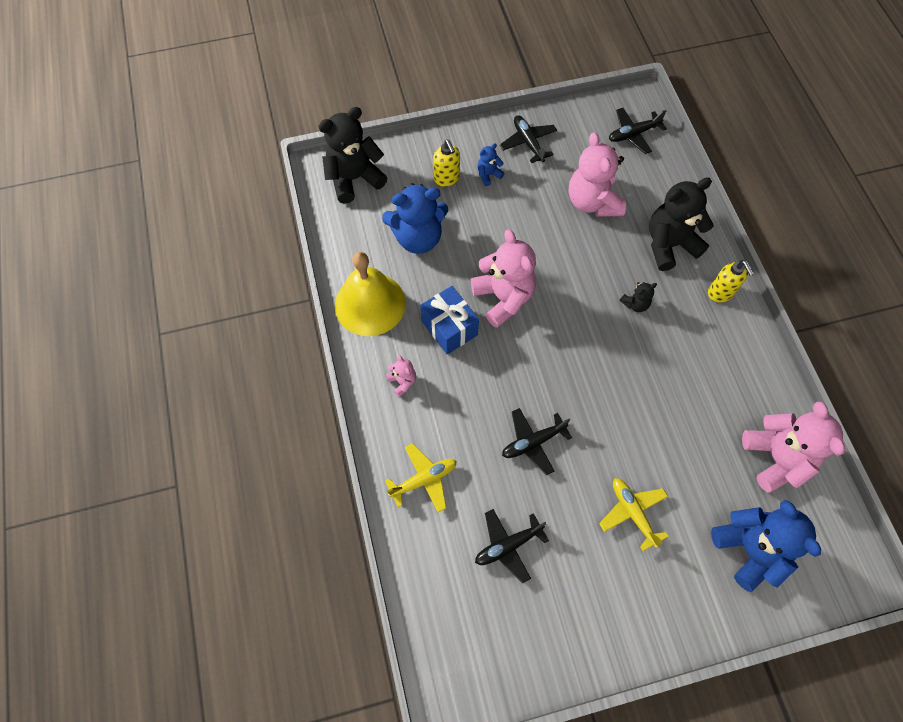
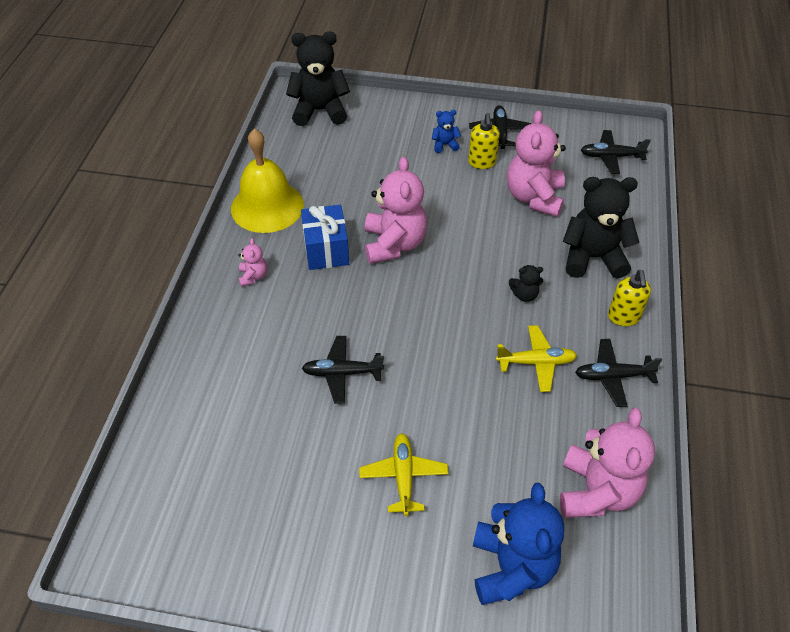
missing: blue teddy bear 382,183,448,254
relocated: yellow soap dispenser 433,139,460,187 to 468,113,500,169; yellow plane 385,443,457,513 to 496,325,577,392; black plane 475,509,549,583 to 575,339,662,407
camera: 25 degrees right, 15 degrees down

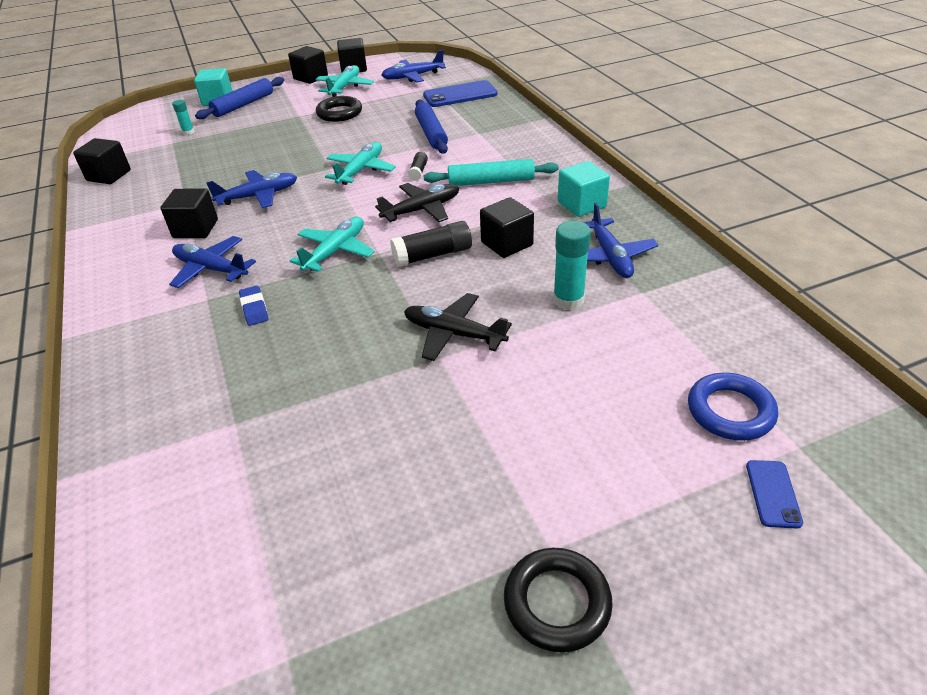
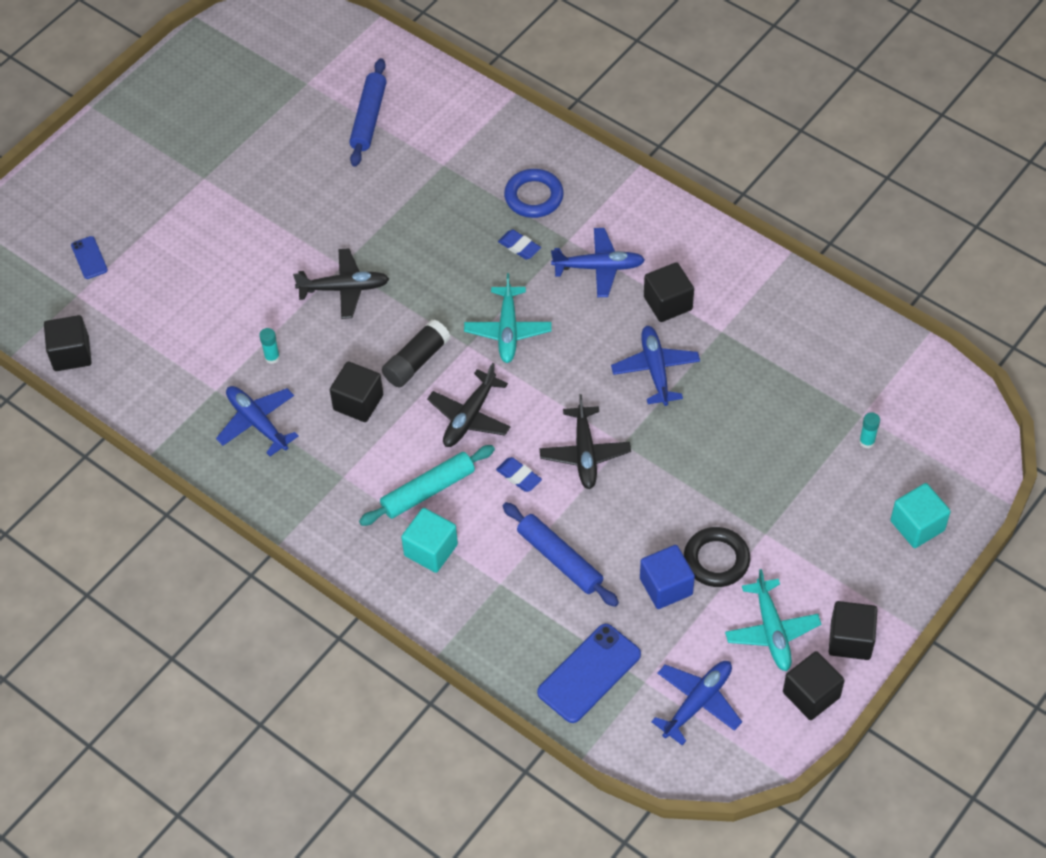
missing: black ring 504,548,613,653
appeared: blue cube 640,545,695,609
relocated: black cube 73,138,131,184 to 44,315,91,371; blue rolling pin 195,77,284,119 to 349,58,387,167; turquoise cube 558,161,610,217 to 401,508,458,573; blue ring 688,373,778,441 to 504,169,564,218
exchanged: black glue stick 408,152,428,181 to blue eraser 496,457,542,492
colour: turquoise plane 325,142,396,185 to black plane 539,394,631,489
spun: blue plane 206,170,297,208 = 611,326,700,406 135 degrees clockwise
size: turquoise glue stick 553,221,591,310 = 259,328,280,364 x0.56
camera: 150 degrees right, 15 degrees up

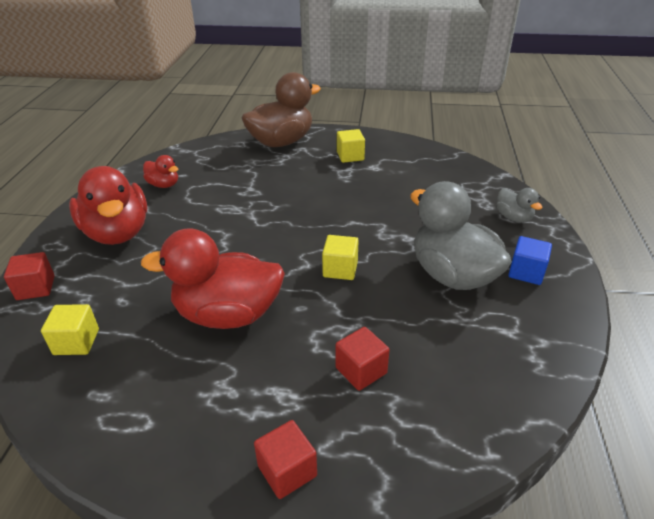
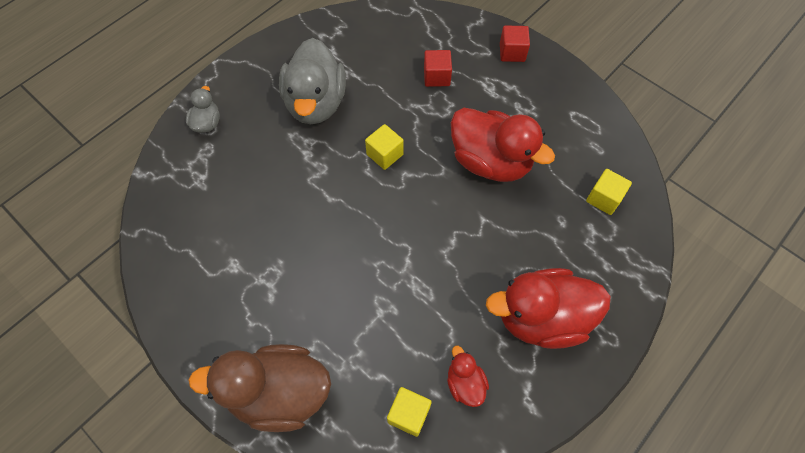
missing: red cube 4,252,55,300; blue cube 508,236,552,285
relocated: yellow cube 337,129,365,163 to 387,387,432,437
spun: red duck 69,166,147,245 = 486,268,611,349 105 degrees counterclockwise
camera: 145 degrees left, 25 degrees up

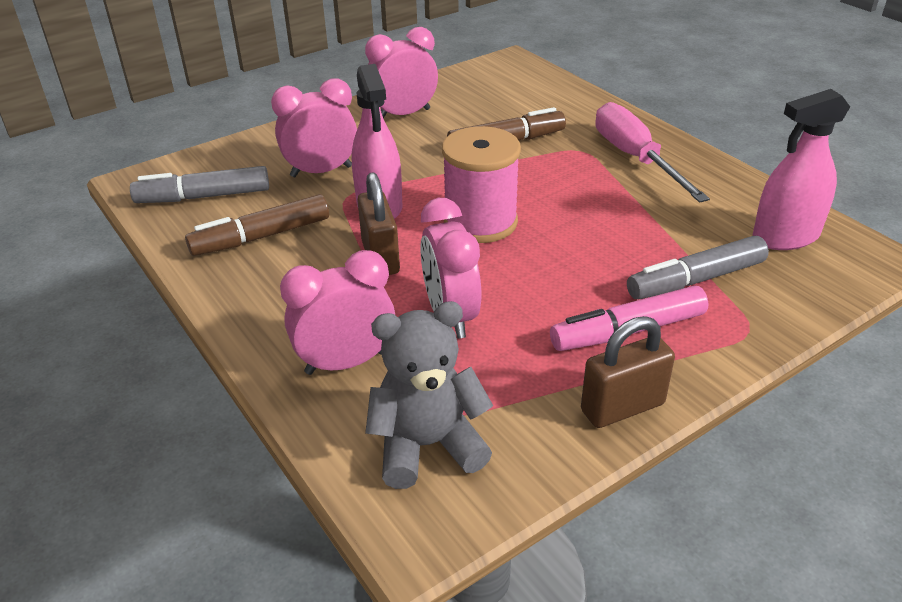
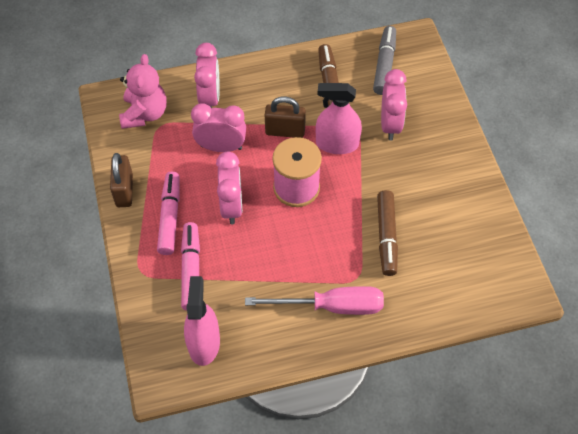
relocated: pink clock 365,27,438,118 to 216,152,242,224
colour: grey teddy bear 365,301,493,489 to pink teddy bear 119,54,167,129; grey marker 627,236,769,299 to pink marker 181,222,200,310
camera: 110 degrees right, 20 degrees up

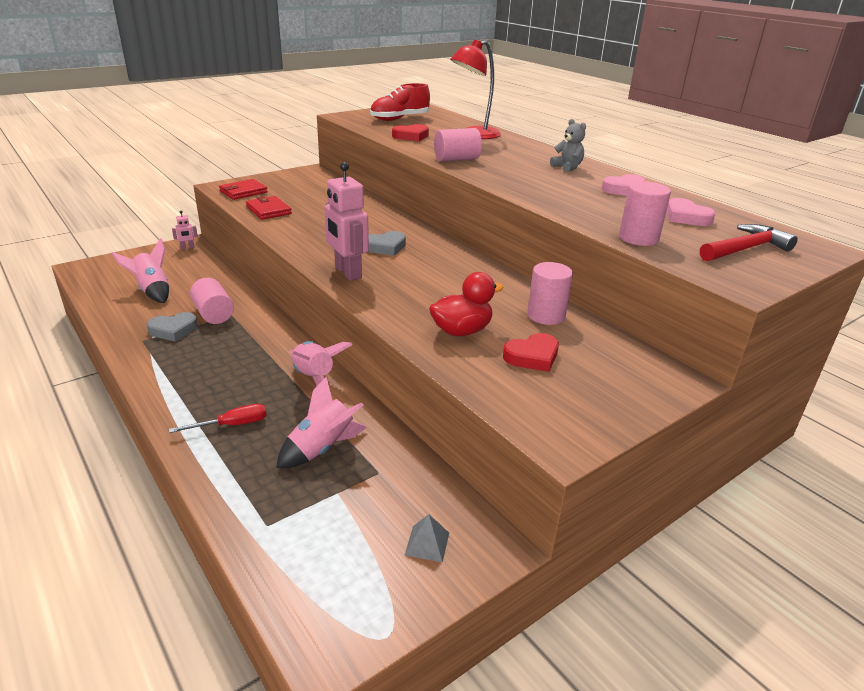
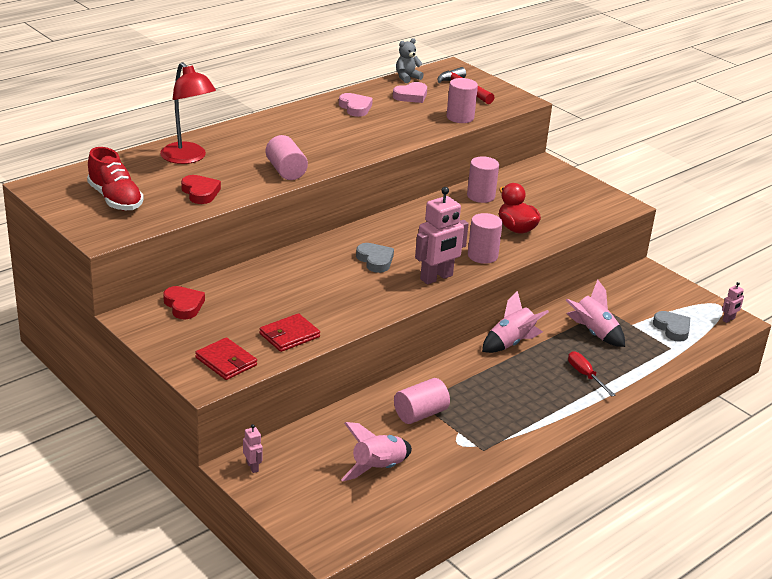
missing: grey pyramid 405,514,449,563
appeared: pink cylinder 468,213,503,264; pink robot 722,282,744,323
relocated: red heart 503,333,559,372 to 163,286,205,319; grey teddy bear 550,119,586,172 to 396,38,424,83; grey heart 147,312,198,342 to 653,311,690,342
camera: 95 degrees left, 0 degrees up

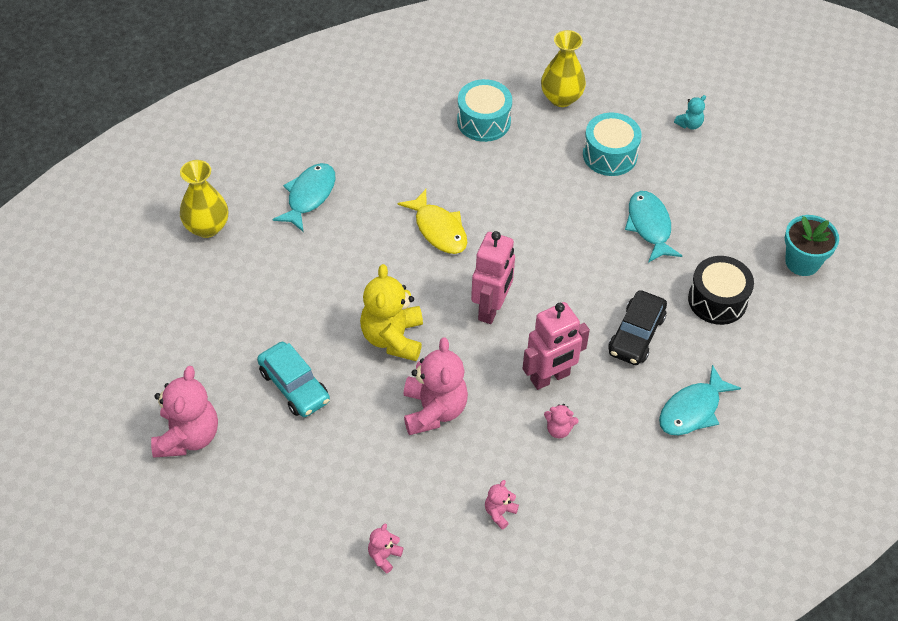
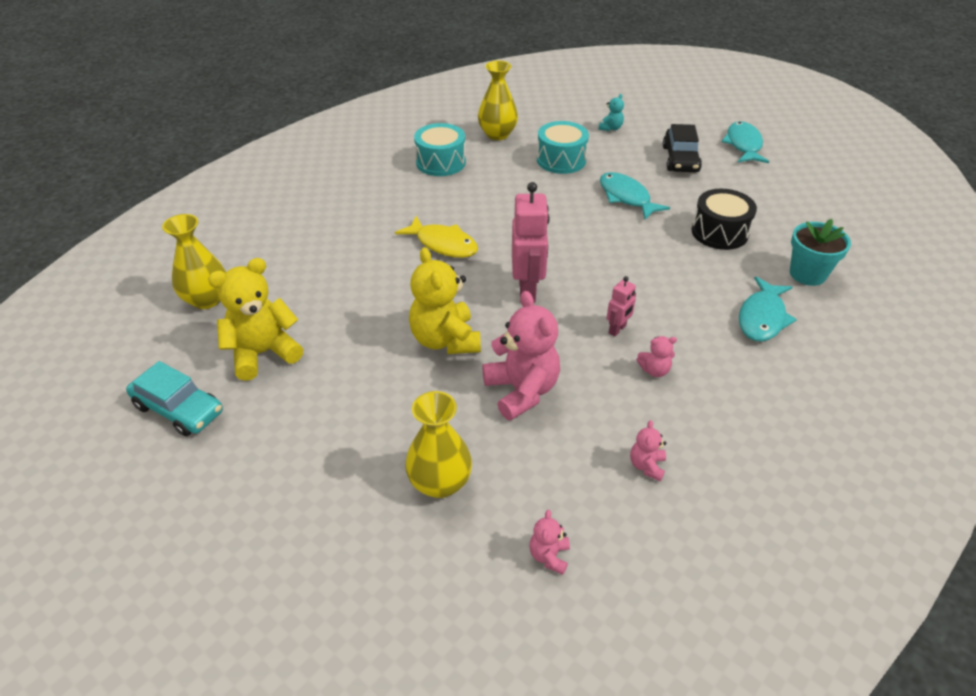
missing: pink teddy bear 151,366,218,458
appeared: yellow teddy bear 208,258,303,381; yellow vase 405,391,472,498
relocated: turquoise car 257,342,330,417 to 126,361,223,436; black car 608,290,667,365 to 663,124,702,172; turquoise fish 272,163,336,232 to 722,121,769,163; turquoise flower pot 785,215,839,276 to 790,219,851,286
size: pink robot 523,302,590,390 = 607,276,636,336 x0.52
camera: 20 degrees left, 10 degrees down

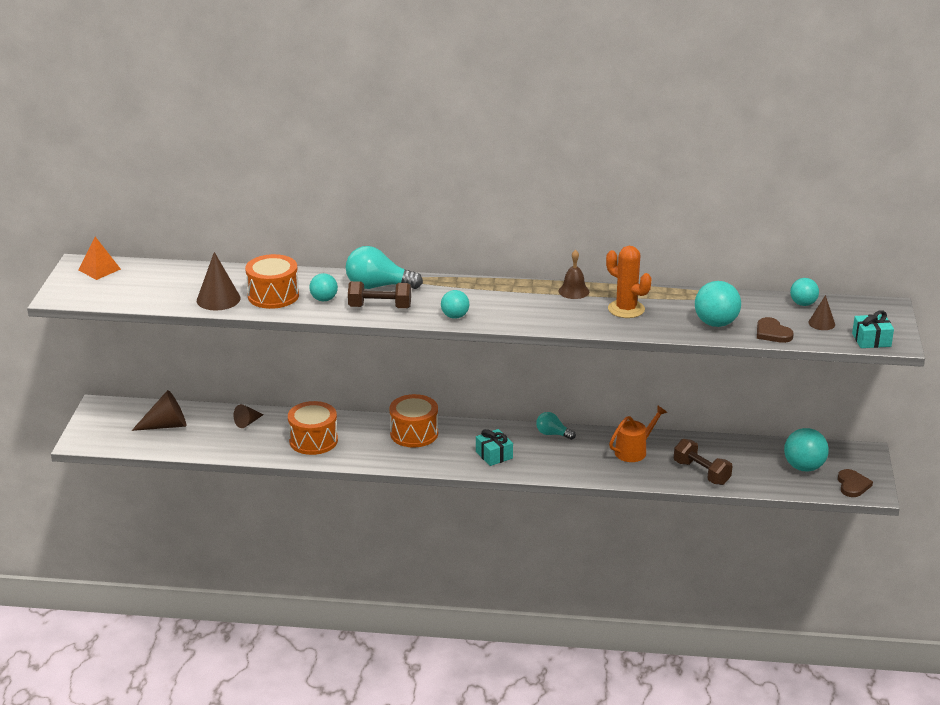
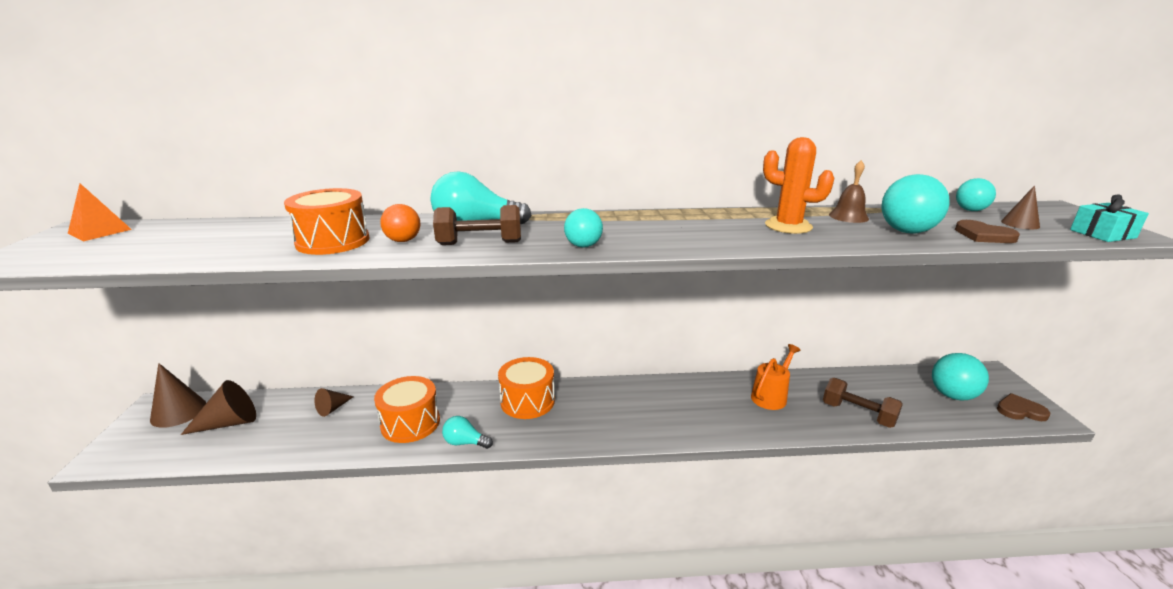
missing: turquoise gift 476,429,513,466
relocated: brown cone 197,252,241,310 to 150,363,206,428; turquoise light bulb 536,412,576,440 to 442,416,493,449; brown bell 559,250,589,299 to 829,160,869,223
colour: turquoise ball 309,273,338,302 to orange ball 380,204,420,242
spun: brown heart 838,469,873,497 = 997,393,1050,421 75 degrees counterclockwise
camera: 10 degrees left, 5 degrees down

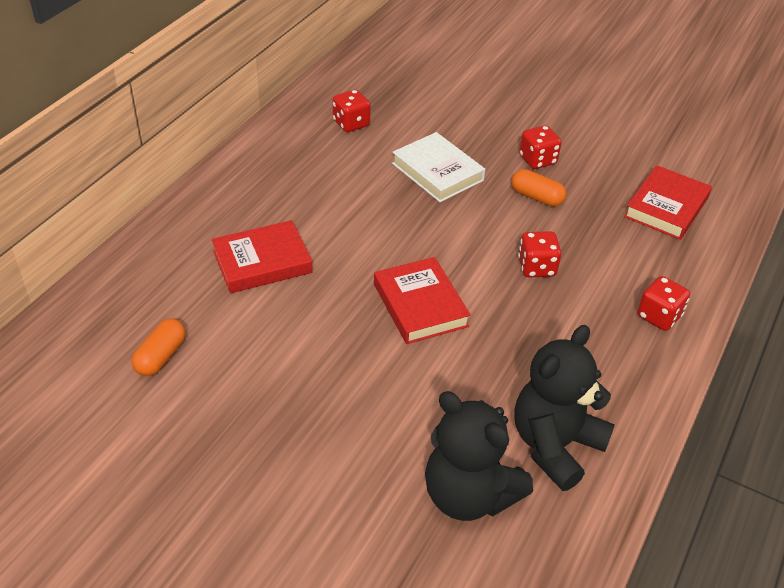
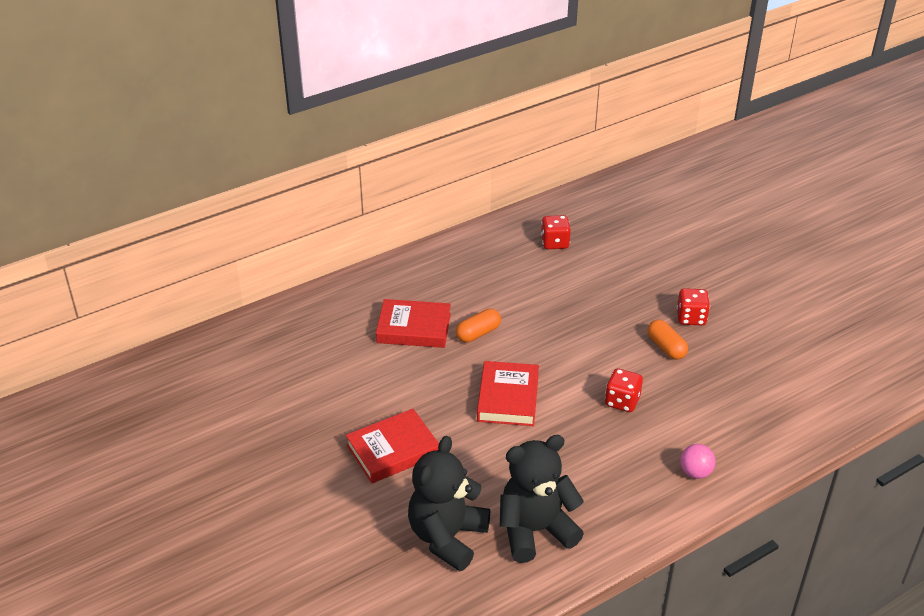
missing: white book 392,132,485,202
relocated: red book 624,165,712,240 to 346,409,439,483; orange capsule 132,319,186,376 to 456,308,501,343
exchanged: red dice 637,276,690,331 to pink ball 680,444,716,479
spun: black teddy bear 425,391,533,521 = 408,436,490,571 45 degrees clockwise
camera: 30 degrees right, 5 degrees down

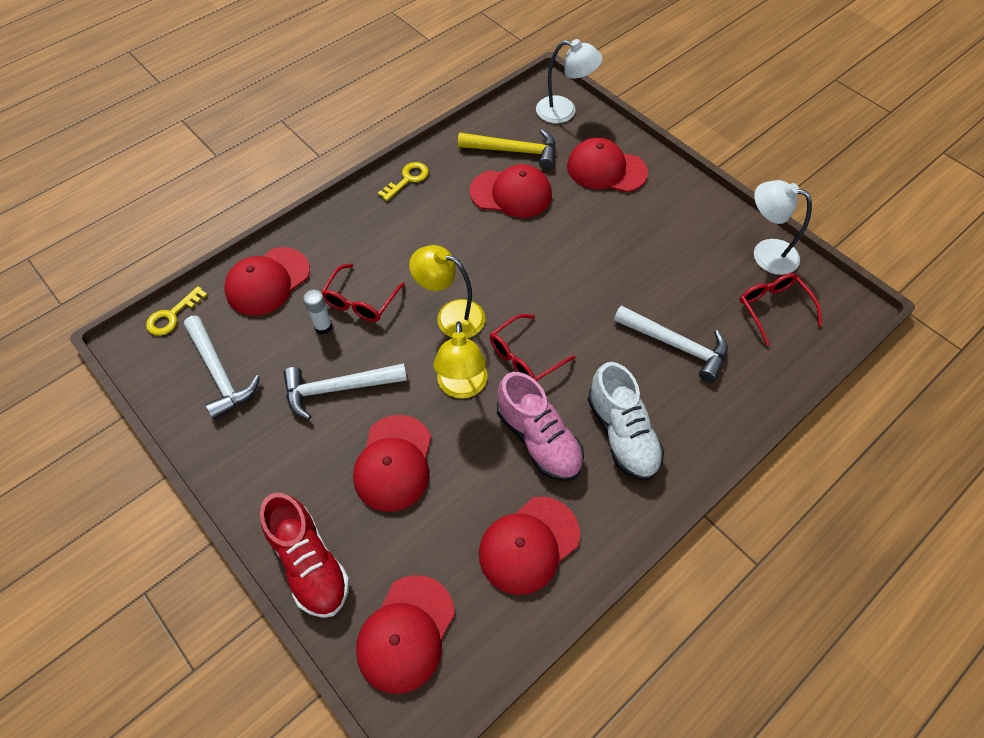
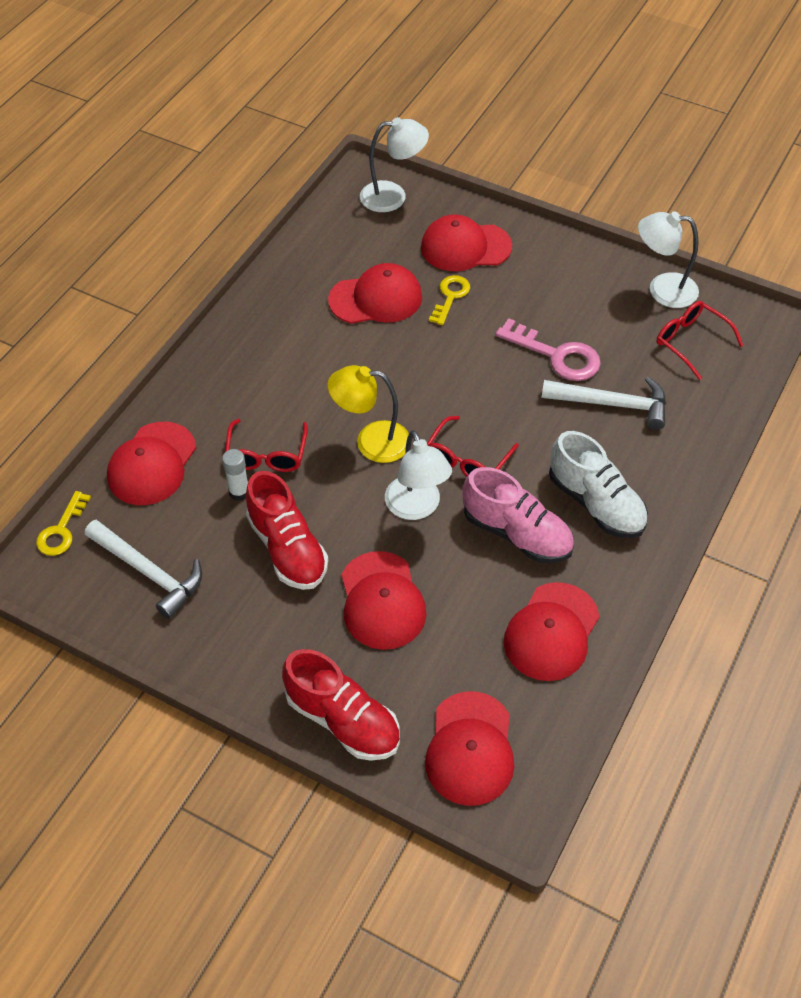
missing: yellow hammer 458,129,556,169
appeared: pink key 496,318,601,381
relocated: yellow key 378,162,429,201 to 429,275,470,325
exchanged: white hammer 283,363,407,420 to red shoe 246,471,328,590
colour: yellow lamp 434,321,488,399 to white lamp 385,430,452,520
camera: 20 degrees left, 5 degrees down

